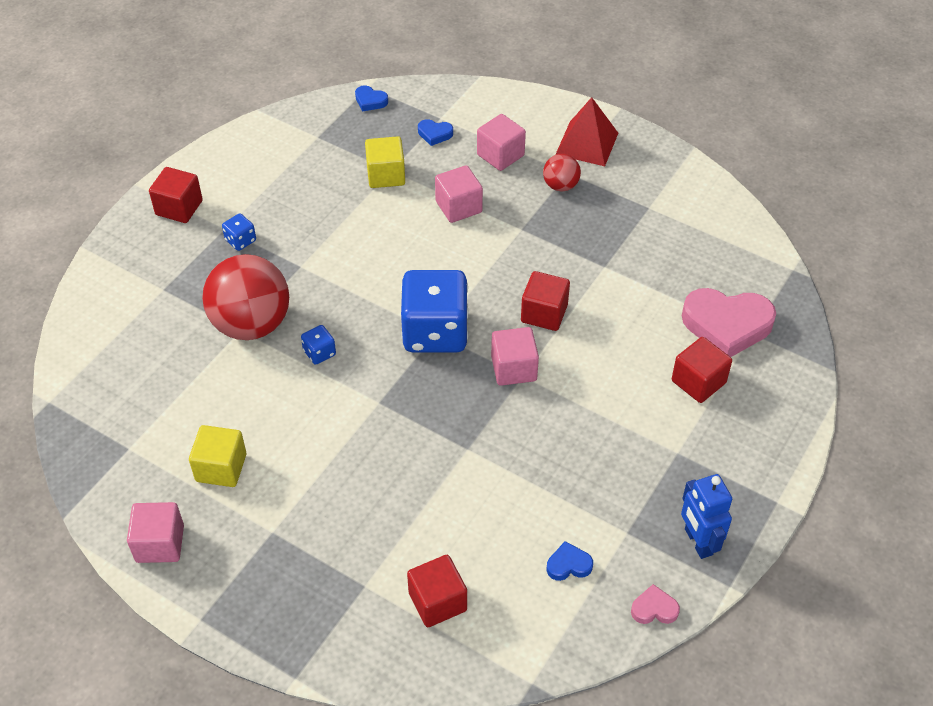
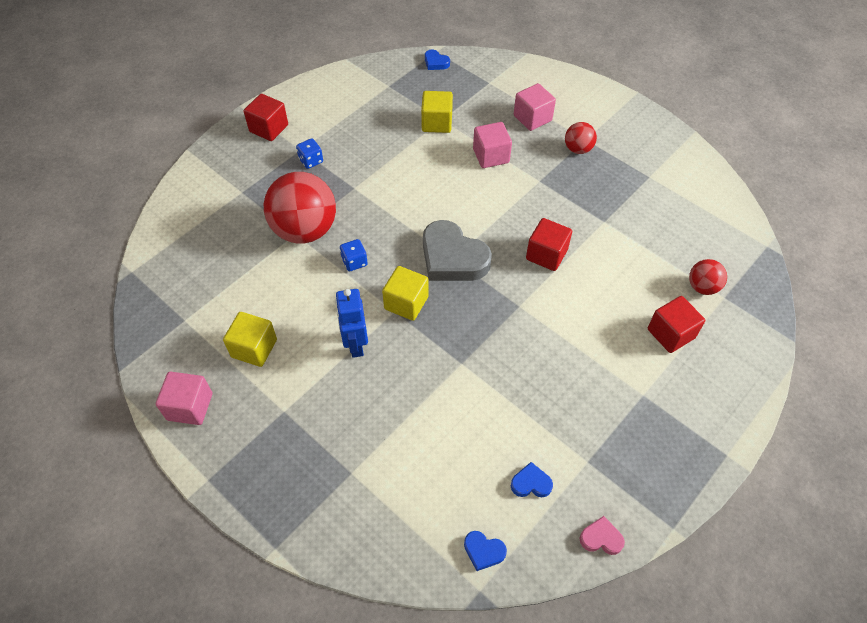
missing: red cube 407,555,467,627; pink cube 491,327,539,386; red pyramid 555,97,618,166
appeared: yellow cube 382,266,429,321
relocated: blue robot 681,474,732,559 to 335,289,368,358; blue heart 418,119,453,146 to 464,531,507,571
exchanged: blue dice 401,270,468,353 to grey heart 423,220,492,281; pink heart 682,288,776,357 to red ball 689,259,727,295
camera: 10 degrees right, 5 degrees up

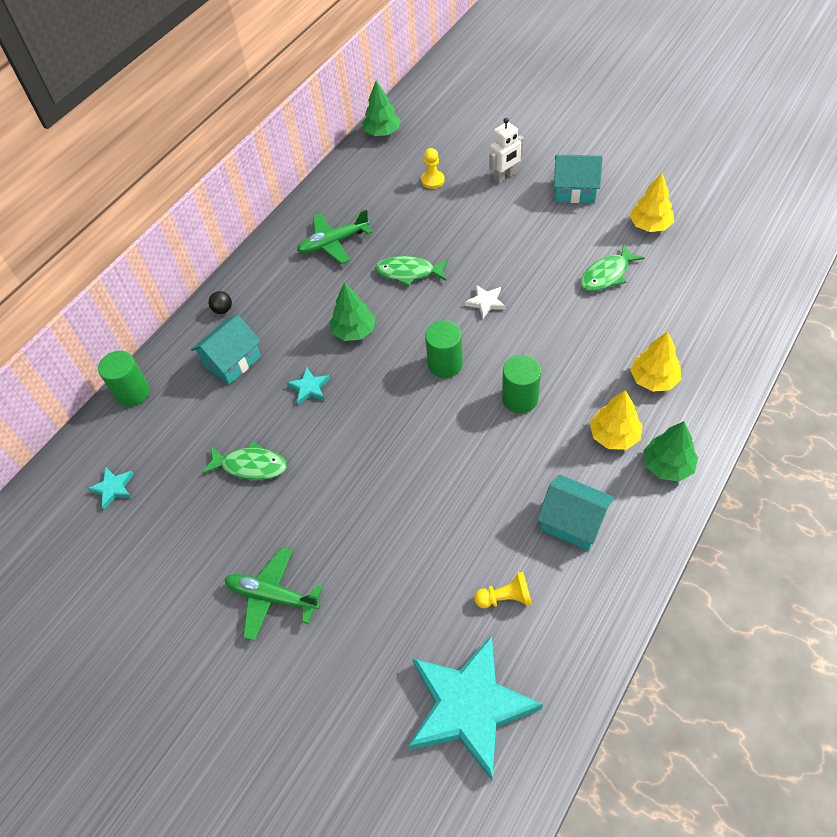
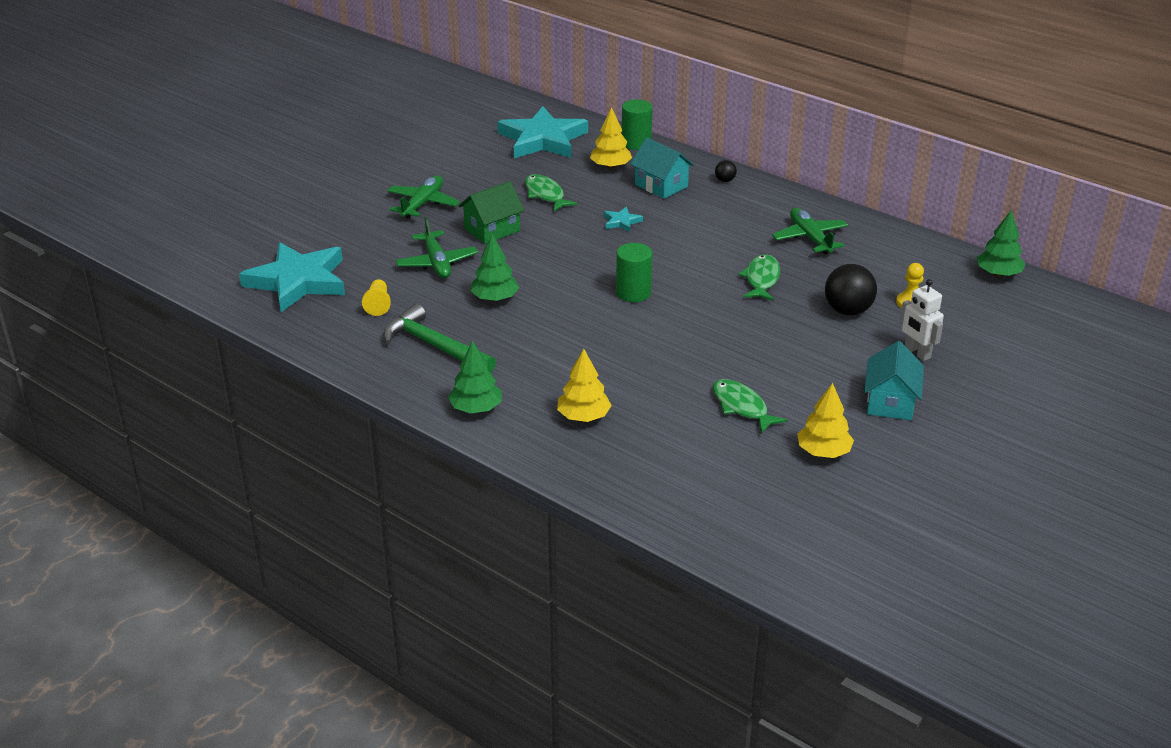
missing: white star 465,285,506,318; green cylinder 502,355,541,413
appeared: green plane 395,217,478,278; green house 459,181,525,244; black ball 825,264,877,315
relocated: green tree 329,283,376,341 to 470,234,519,301; yellow tree 590,390,643,450 to 590,107,632,169
exchanged: turquoise house 537,475,614,551 to green hammer 384,304,496,373
spun: green fish 202,442,287,480 = 525,174,578,211 135 degrees clockwise
size: turquoise star 88,468,134,510 = 497,106,588,158 x2.48
camera: 90 degrees right, 20 degrees down

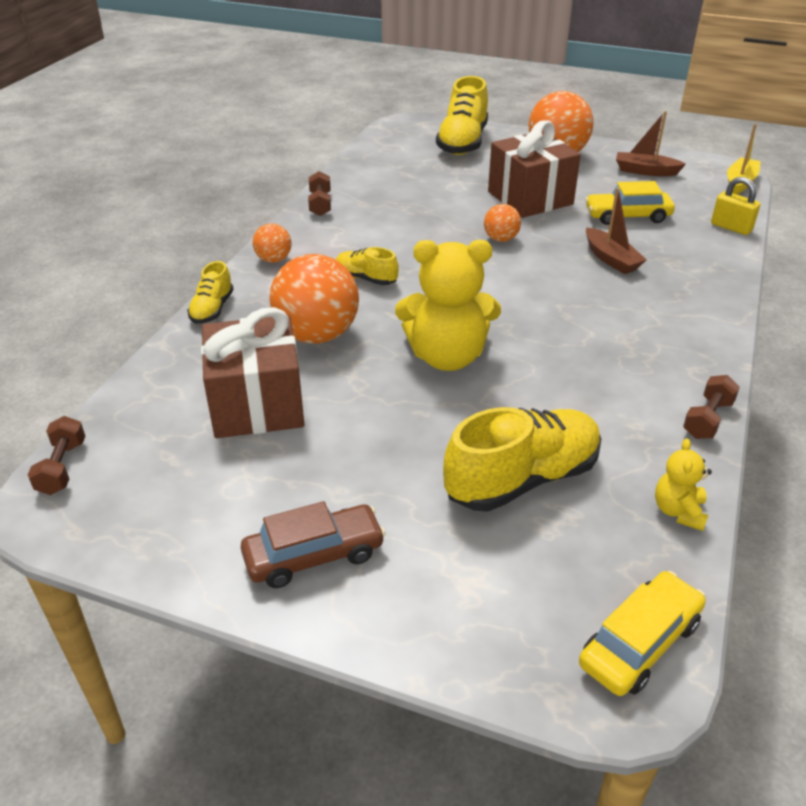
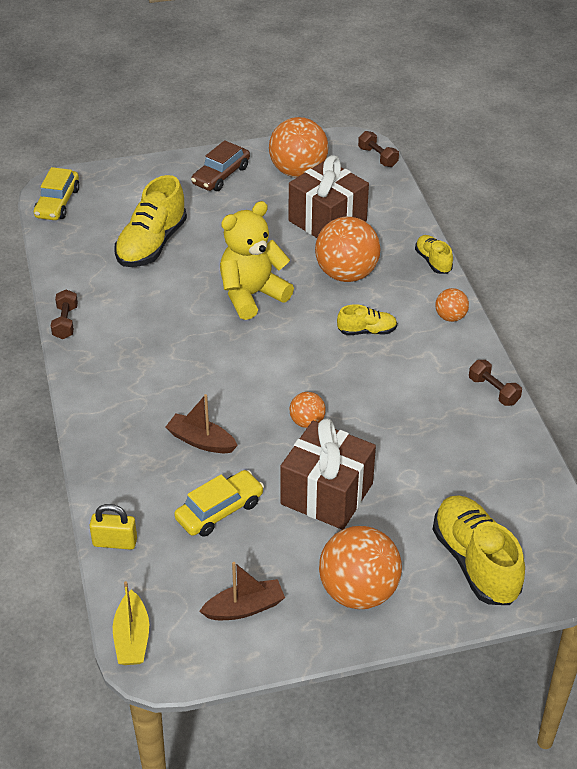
missing: yellow teddy bear 655,438,712,531
appeared: orange ball 269,117,328,178
camera: 145 degrees right, 5 degrees up

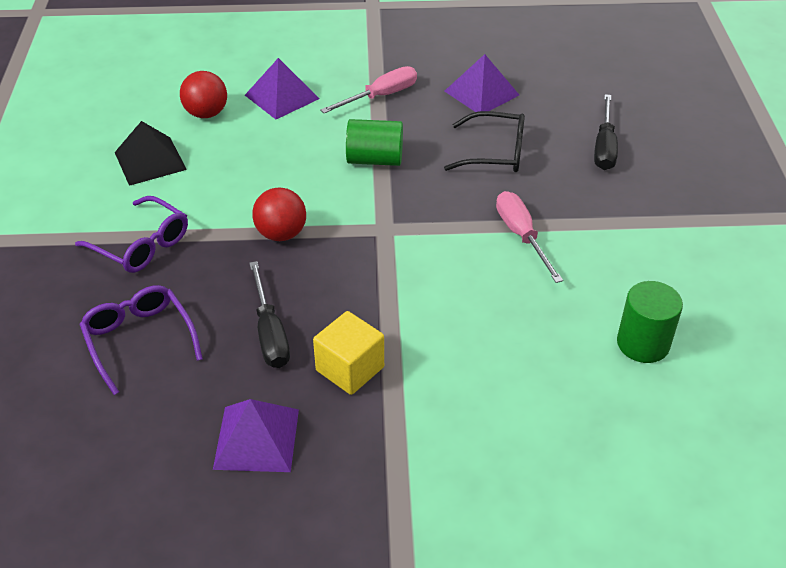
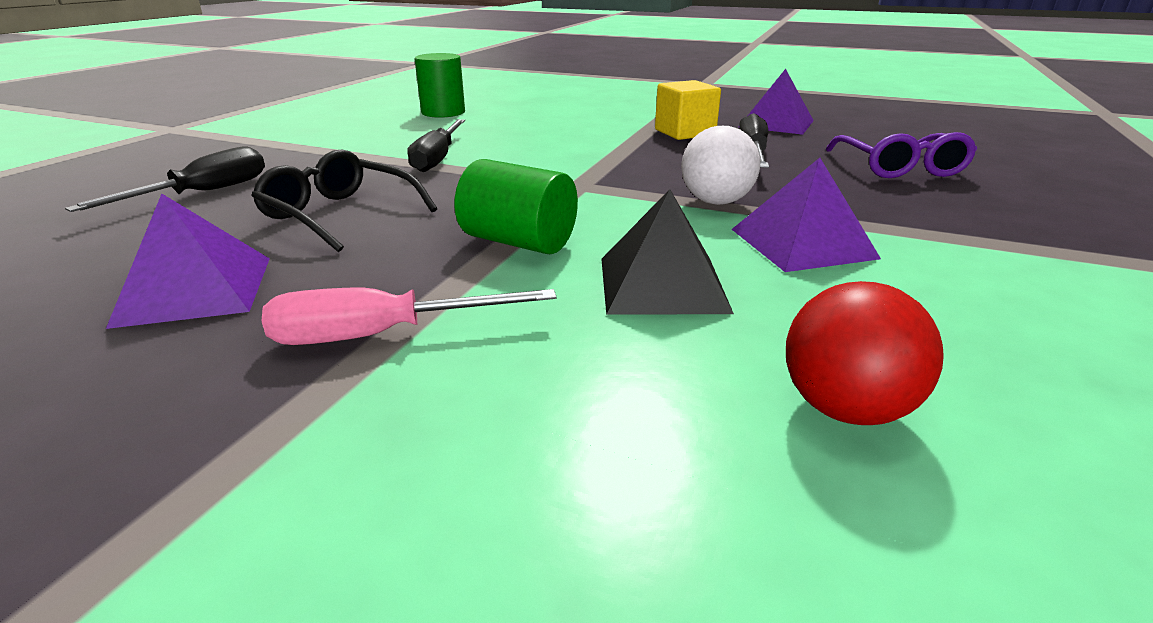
missing: purple glasses 75,196,188,273
relocated: black pyramid 115,121,187,186 to 601,189,734,315; purple pyramid 245,58,319,119 to 732,158,881,272
colour: pink screwdriver 496,191,563,283 to black screwdriver 407,119,465,172; red ball 252,187,306,241 to white ball 681,126,760,205
camera: 155 degrees left, 15 degrees down

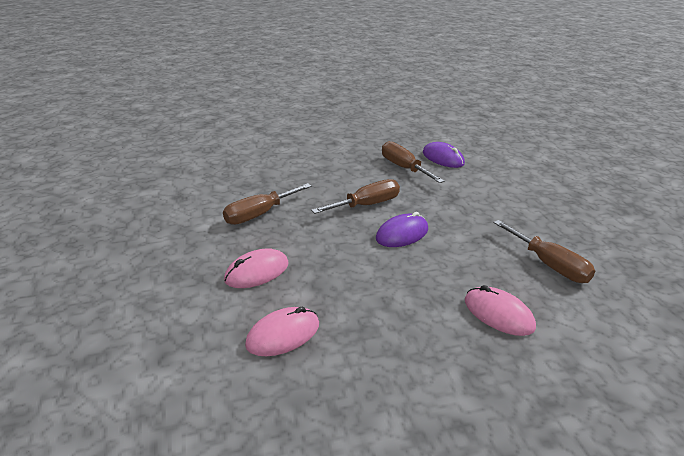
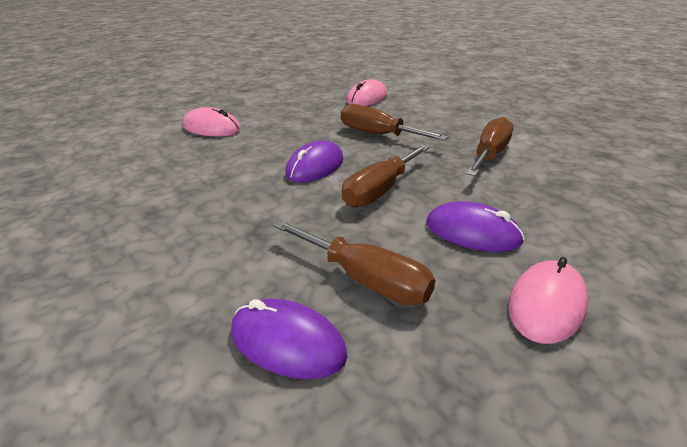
appeared: purple mouse 426,201,524,252
relocated: brown screwdriver 493,220,595,283 to 341,104,448,141; pink mouse 224,248,288,288 to 508,257,588,344
camera: 160 degrees right, 0 degrees up

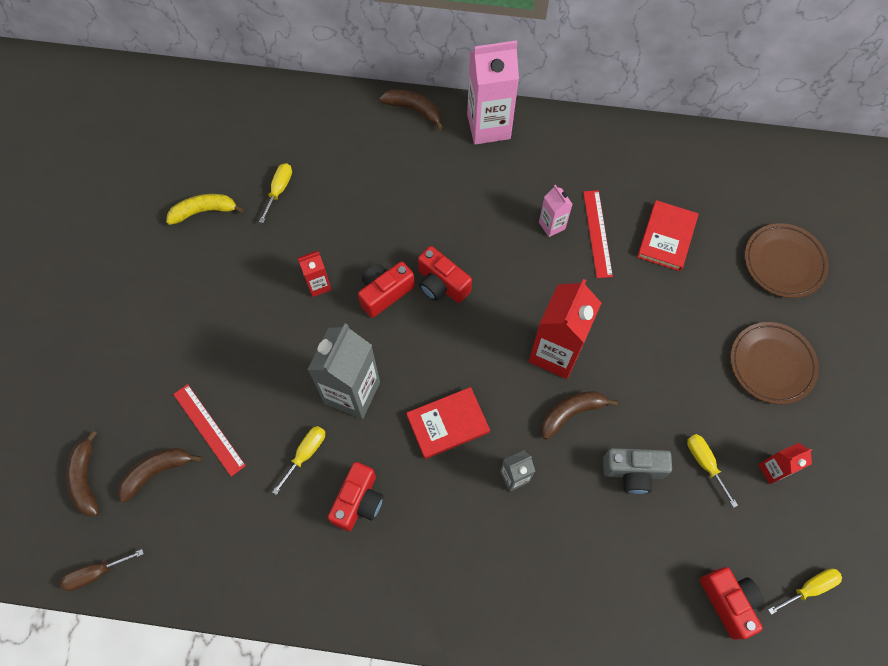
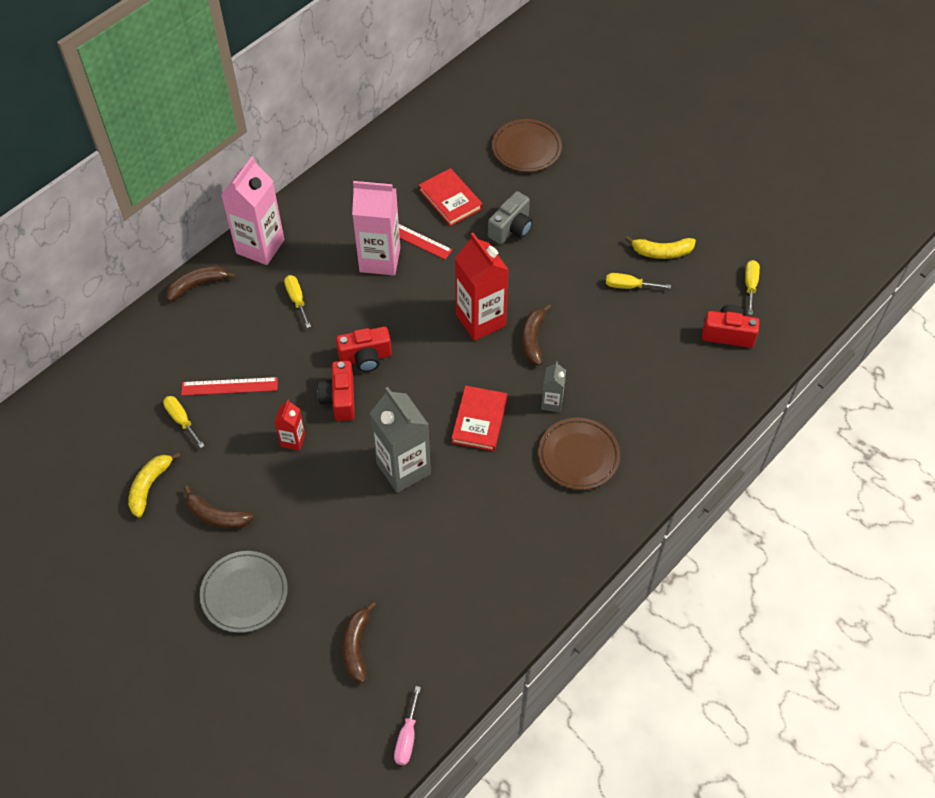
missing: red camera 328,462,384,531
appeared: grey plate 200,551,288,633
relocated: red ruler 173,384,246,477 to 181,377,278,396; brown banana 66,430,99,516 to 183,486,254,529; yellow screwdriver 272,426,325,495 to 284,275,311,328; grey camera 603,448,672,494 to 488,191,533,244; brown plate 730,322,819,404 to 538,418,620,490
exchanged: red carton 758,443,812,484 to yellow banana 625,236,696,259
colour: brown screwdriver 60,549,144,591 to pink screwdriver 394,686,421,765
size: pink carton 539,185,573,237 = 352,181,400,275 x1.99
camera: 55 degrees left, 10 degrees down

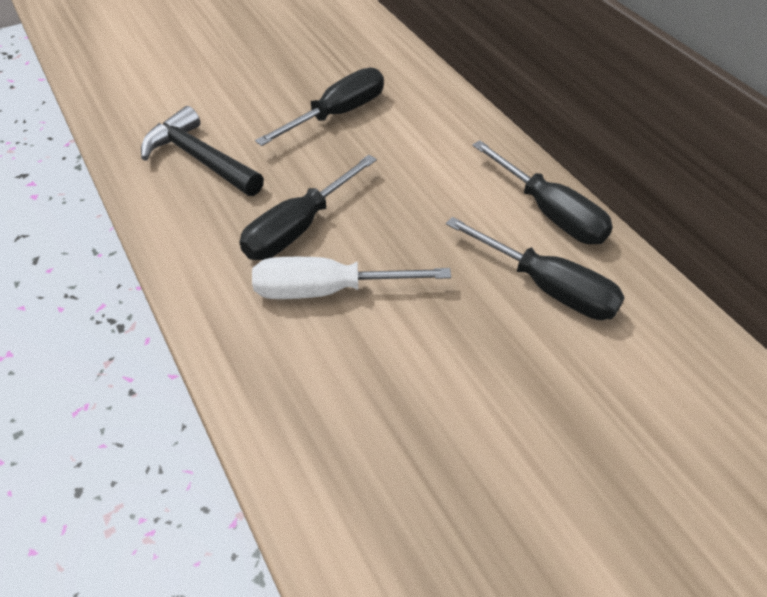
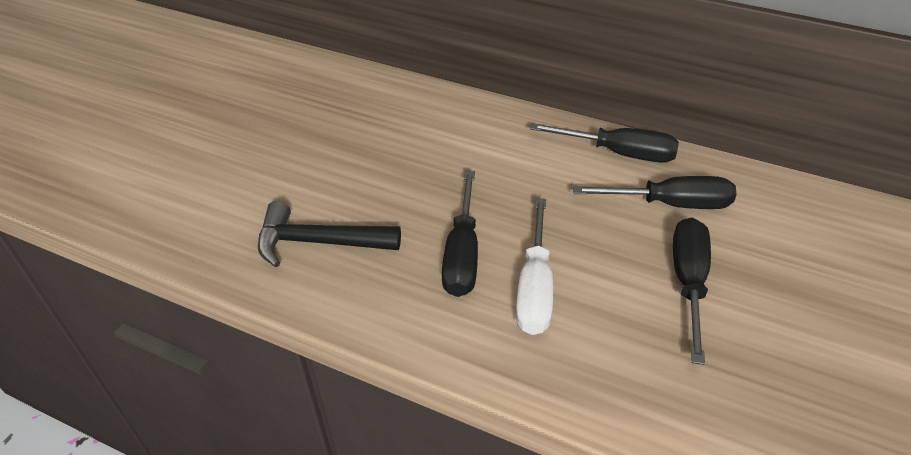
relocated: black screwdriver 255,68,384,146 to 673,217,711,365
spun: white screwdriver 252,257,451,299 = 516,198,553,335 45 degrees counterclockwise
camera: 35 degrees left, 5 degrees down

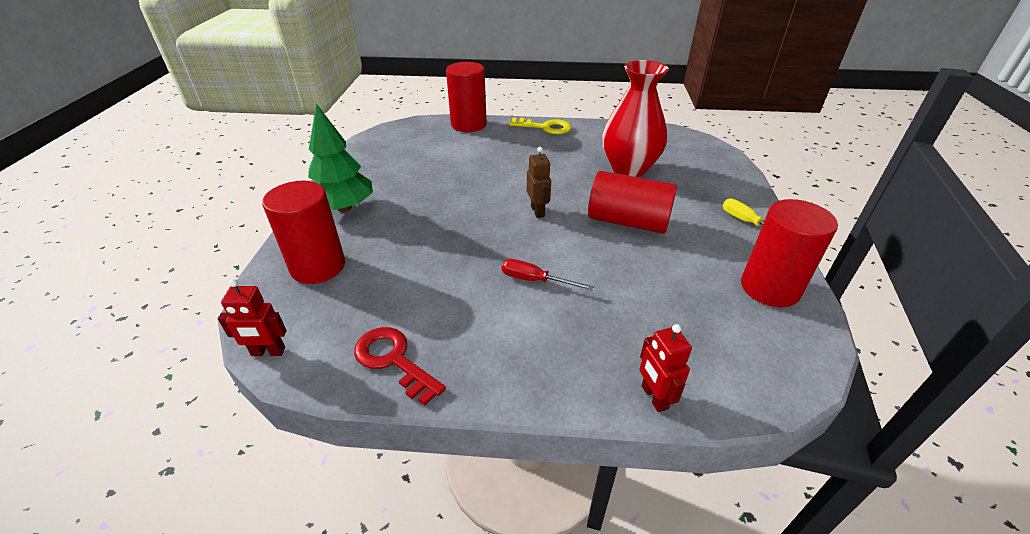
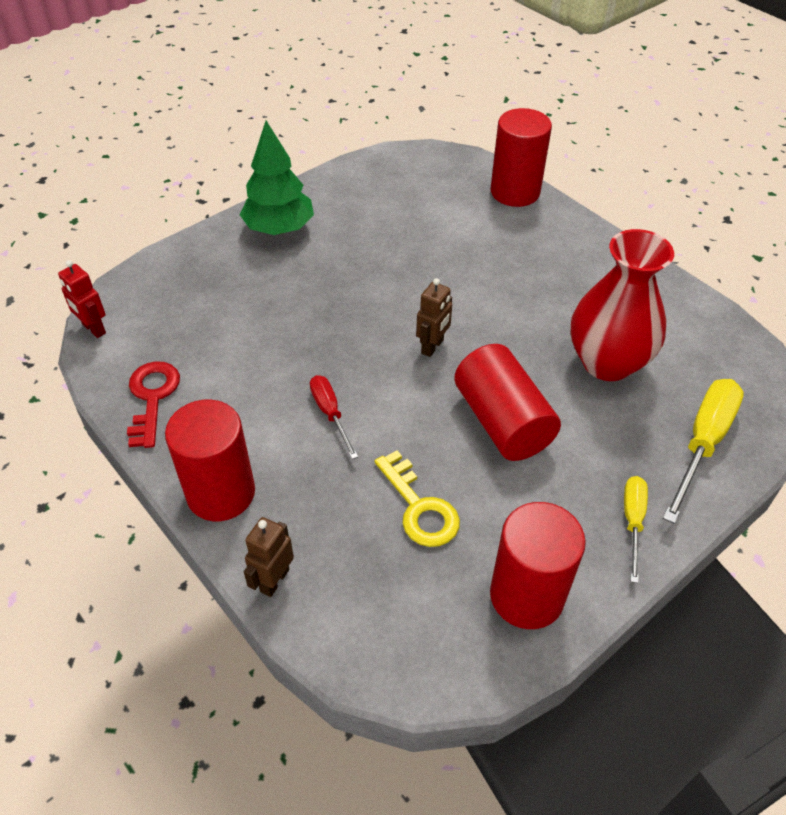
appeared: yellow screwdriver 663,379,744,524
relocated: red cylinder 262,181,345,284 to 165,400,255,521; yellow key 509,118,571,135 to 375,450,460,547
colour: red robot 639,324,692,412 to brown robot 244,517,294,597
camera: 45 degrees right, 10 degrees up

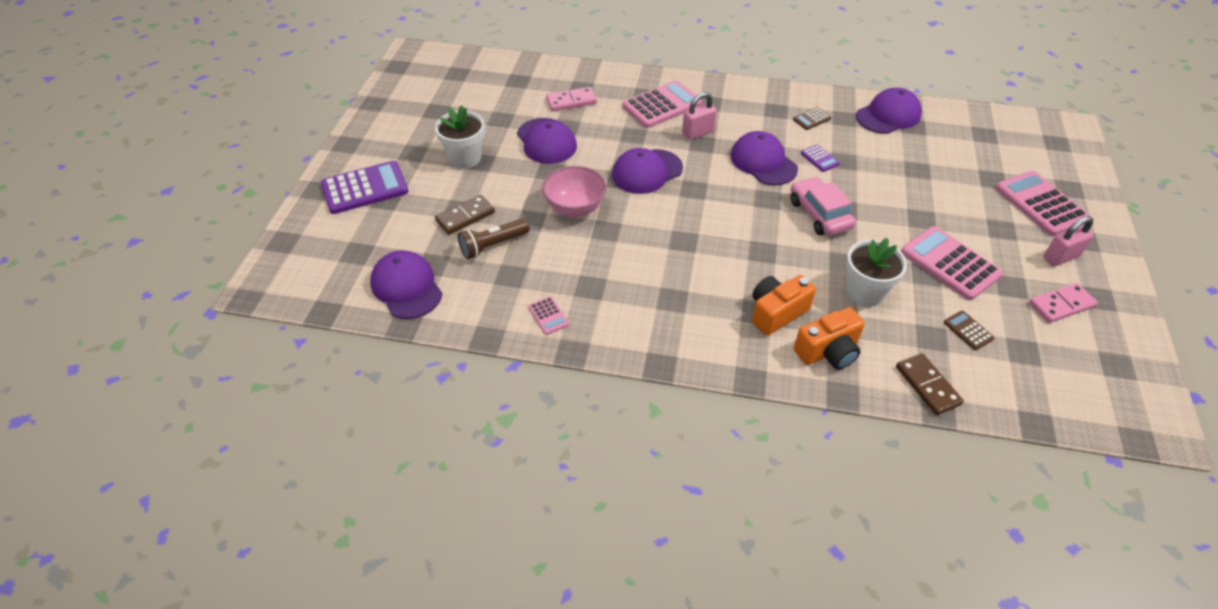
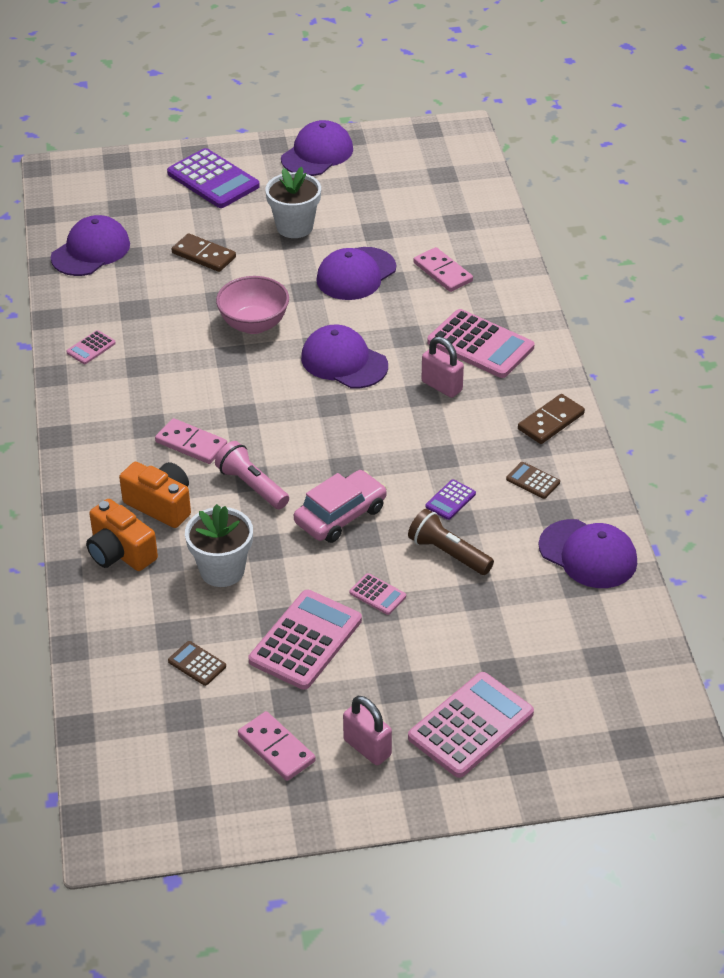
appeared: pink domino 155,418,227,464; pink flashlight 215,441,289,509; pink calculator 349,573,406,615
relocated: purple cap 730,131,798,185 to 281,120,353,176; brown flashlight 458,218,530,259 to 408,509,494,575; brown domino 896,353,964,415 to 518,394,585,444
spun: brown calculator 944,311,994,350 = 168,641,226,686 90 degrees counterclockwise
camera: 70 degrees right, 5 degrees down

